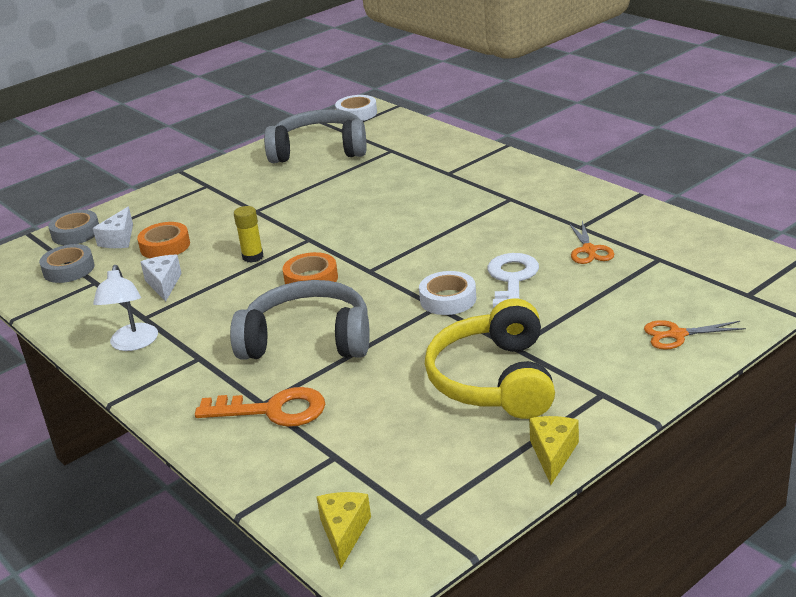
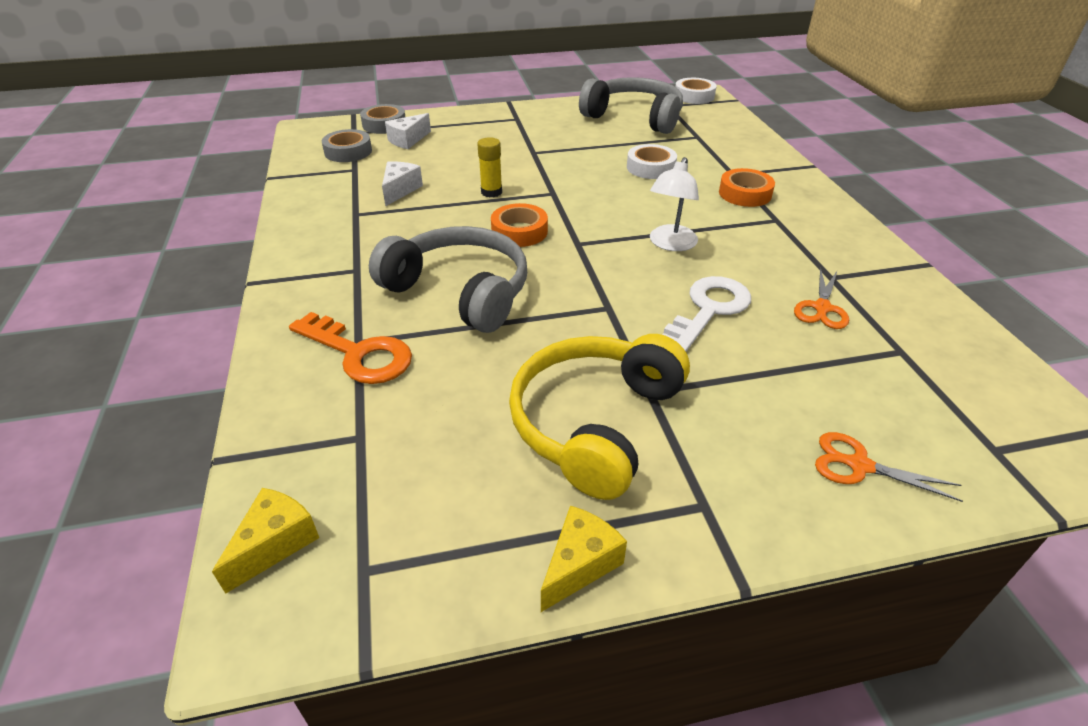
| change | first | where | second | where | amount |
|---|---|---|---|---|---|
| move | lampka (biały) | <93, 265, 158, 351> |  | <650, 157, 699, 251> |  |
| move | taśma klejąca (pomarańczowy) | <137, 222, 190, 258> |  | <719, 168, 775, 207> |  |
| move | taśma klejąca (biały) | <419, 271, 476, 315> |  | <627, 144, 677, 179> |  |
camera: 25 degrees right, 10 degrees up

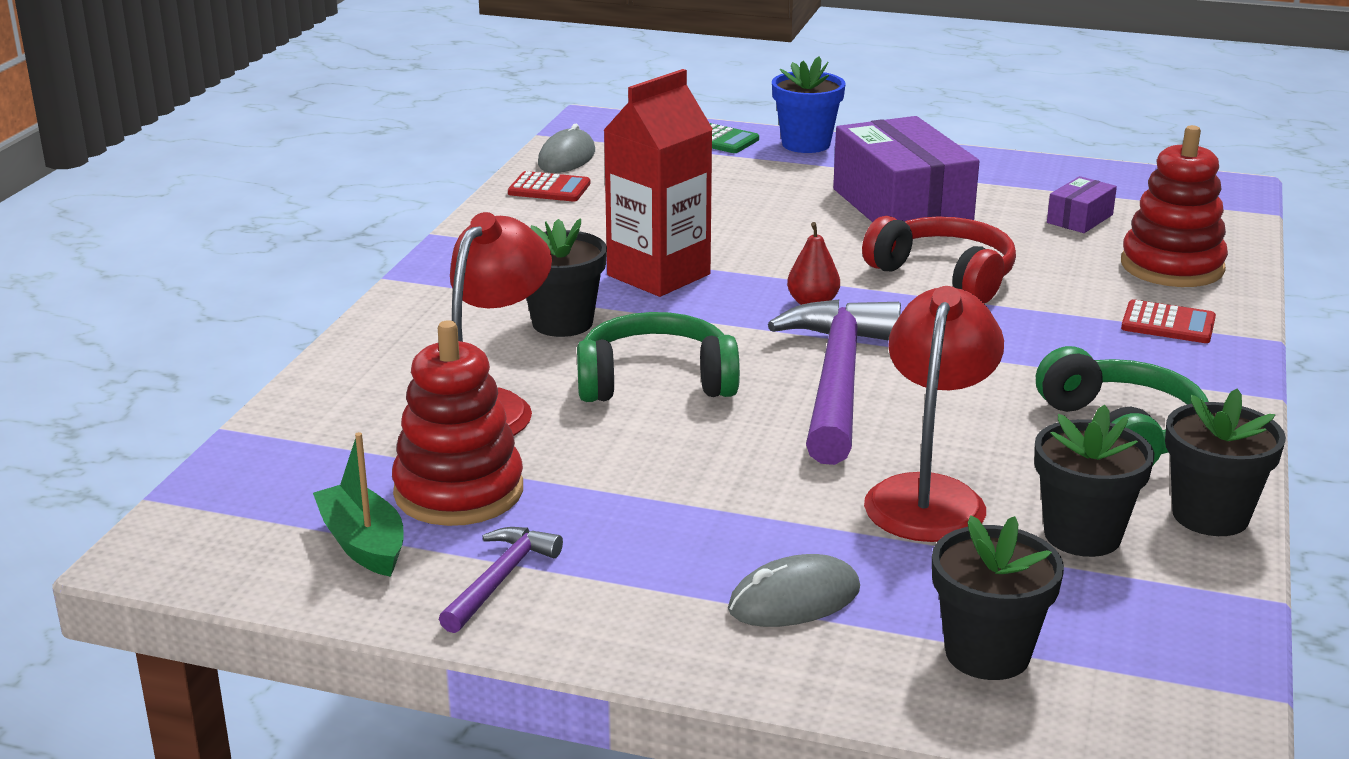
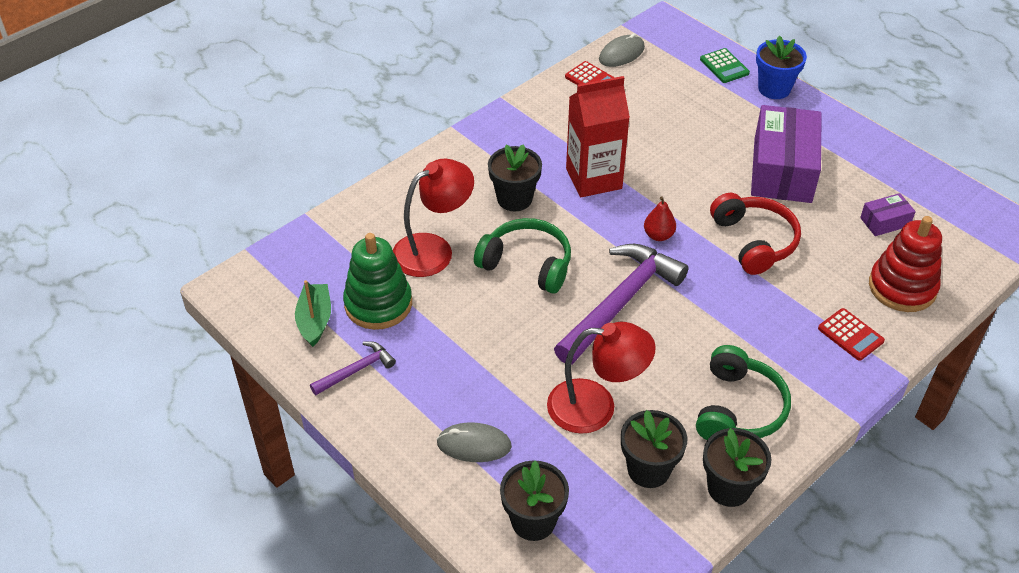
| change | first | where | second | where | amount |
|---|---|---|---|---|---|
| recolor | zabawka nakładanka (czerwony) | <392, 320, 523, 526> | zabawka nakładanka (zielony) | <343, 233, 412, 330> |  |
| rotate | lampka (czerwony) | <864, 286, 1004, 542> |  | <547, 322, 656, 434> | 45 degrees clockwise |
camera: 30 degrees right, 20 degrees up

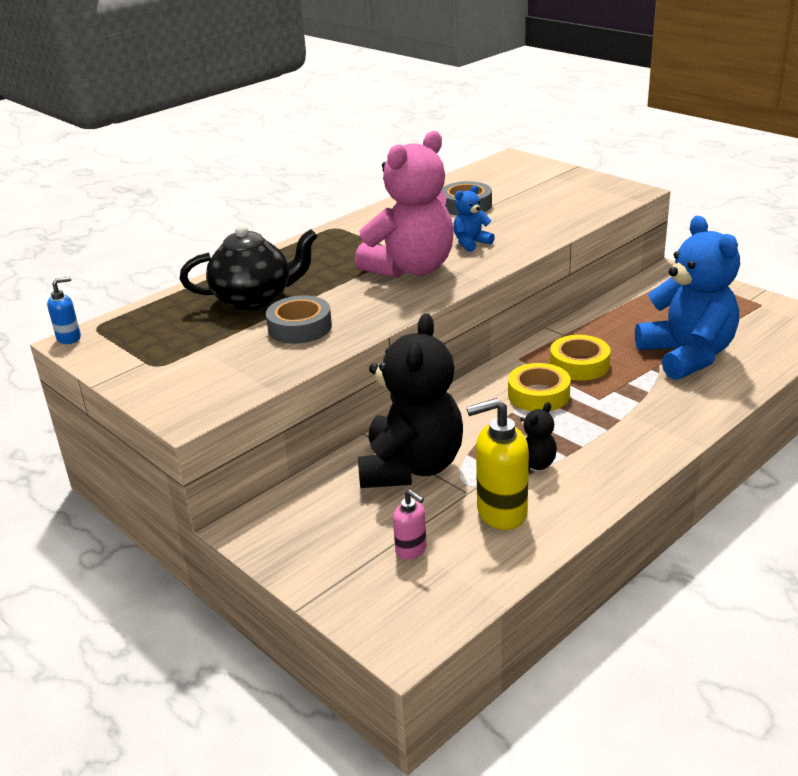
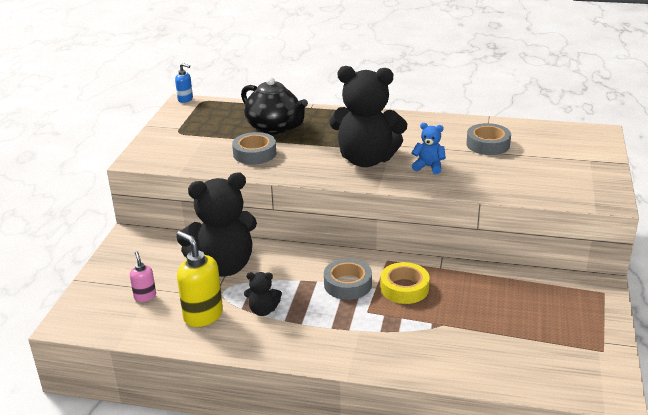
| change | first | where | second | where | amount |
|---|---|---|---|---|---|
| delete | miś (niebieski) | <635, 216, 740, 380> |  |  |  |
| recolor | miś (różowy) | <355, 131, 454, 278> | miś (czarny) | <330, 66, 407, 167> |  |
| recolor | taśma klejąca (żółty) | <508, 363, 571, 411> | taśma klejąca (szary) | <324, 259, 372, 300> |  |
| rotate | dozownik mydła (różowy) | <393, 490, 427, 560> |  | <130, 251, 156, 302> | 150 degrees clockwise |
camera: 55 degrees right, 0 degrees up

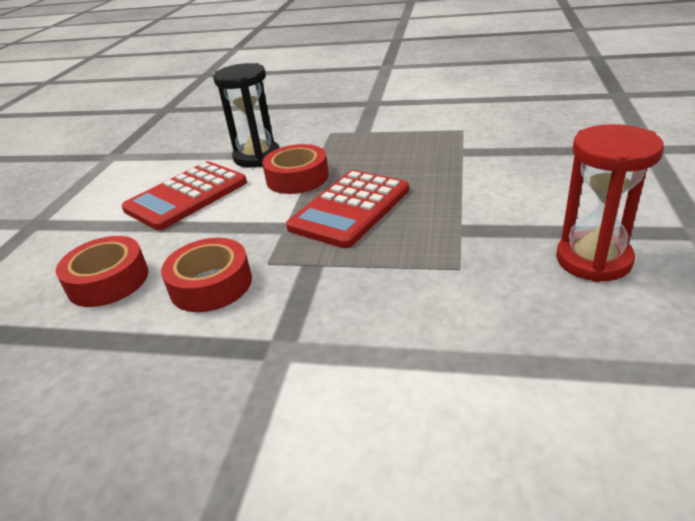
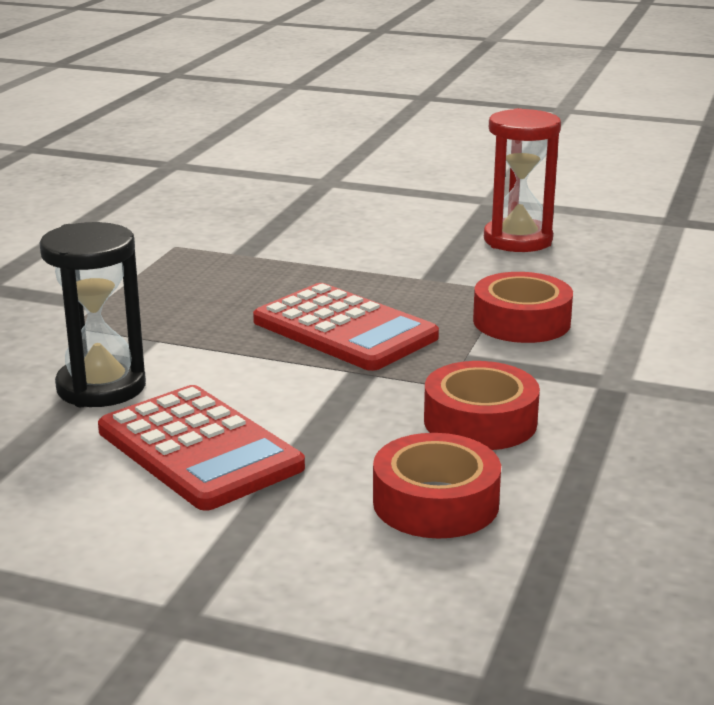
| change | first | where | second | where | amount |
|---|---|---|---|---|---|
| move | taśma klejąca (czerwony) | <262, 144, 329, 194> |  | <473, 272, 573, 343> |  |
camera: 85 degrees left, 10 degrees down

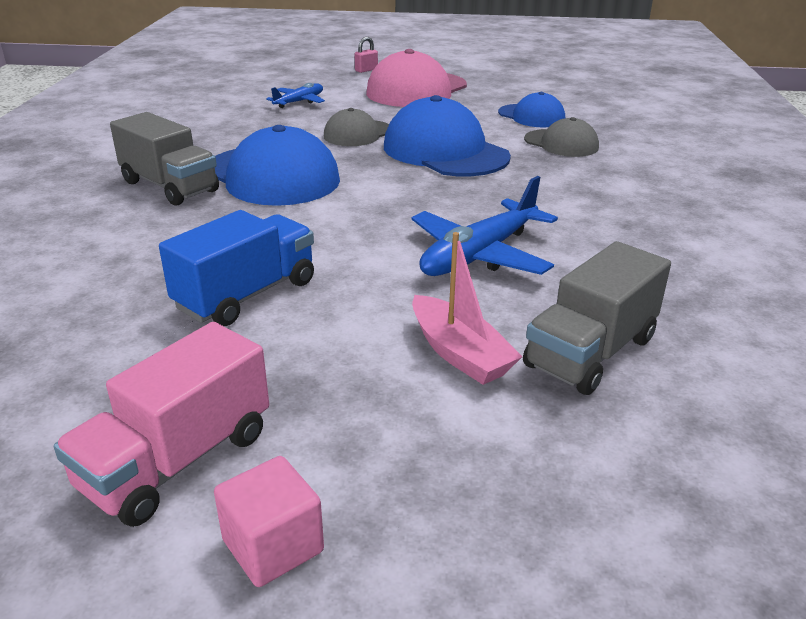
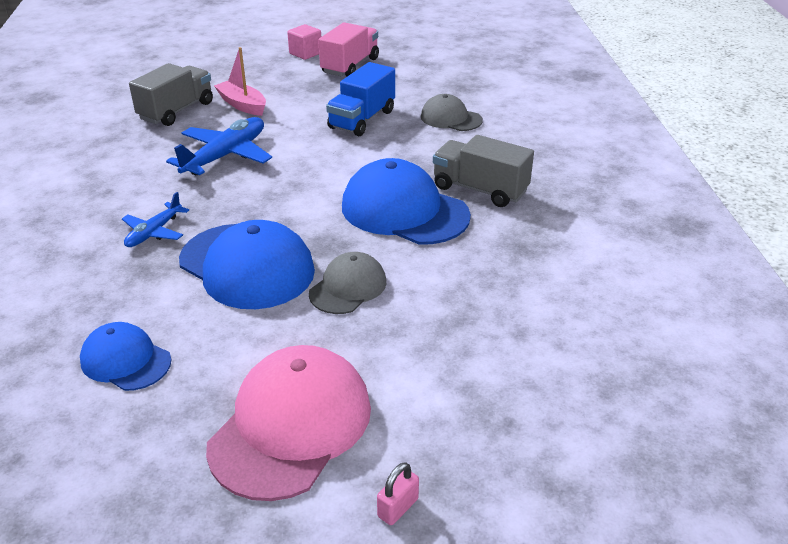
| change | first | where | second | where | amount |
|---|---|---|---|---|---|
| move | samolot (niebieski) | <266, 83, 325, 108> |  | <122, 192, 189, 247> |  |
| move | czapka (szary) | <524, 117, 599, 157> |  | <421, 94, 483, 131> |  |
camera: 170 degrees right, 5 degrees up

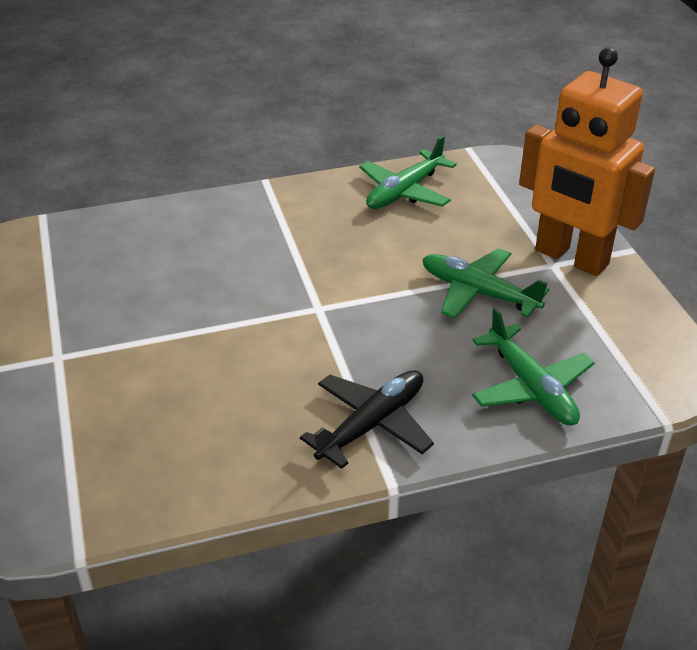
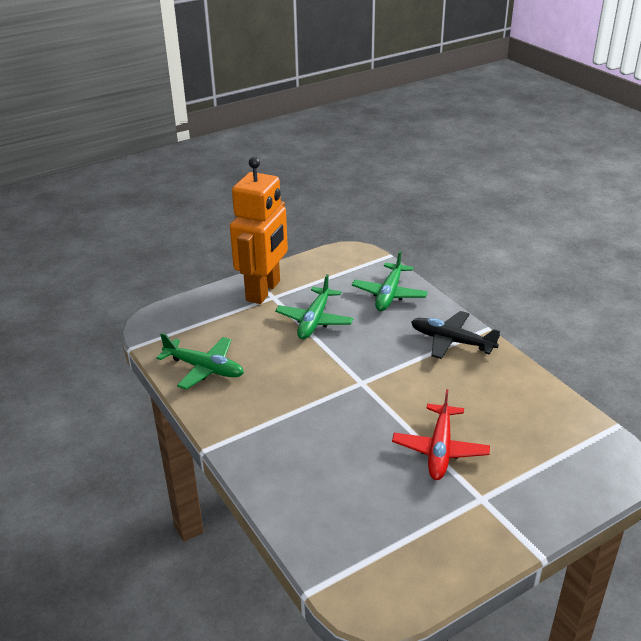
| change | first | where | second | where | amount |
|---|---|---|---|---|---|
| insert |  |  | samolot (czerwony) | <392, 389, 490, 480> |  |
| rotate | samolot (zielony) | <472, 307, 595, 426> |  | <352, 250, 428, 311> | 150 degrees clockwise |
camera: 105 degrees left, 5 degrees down

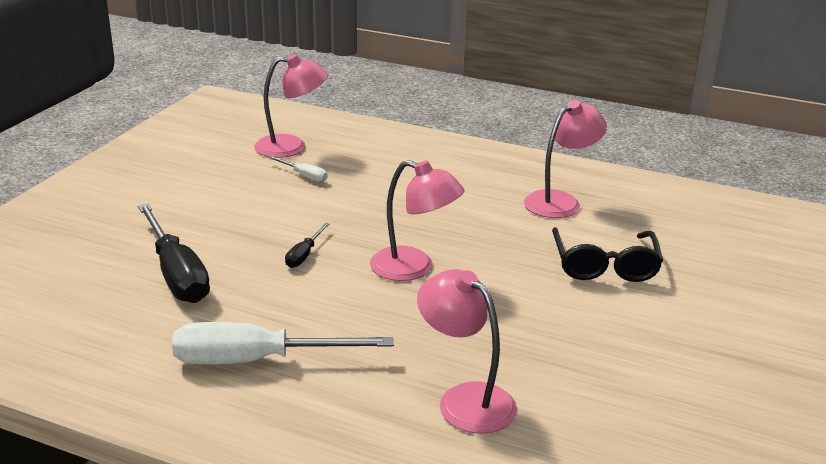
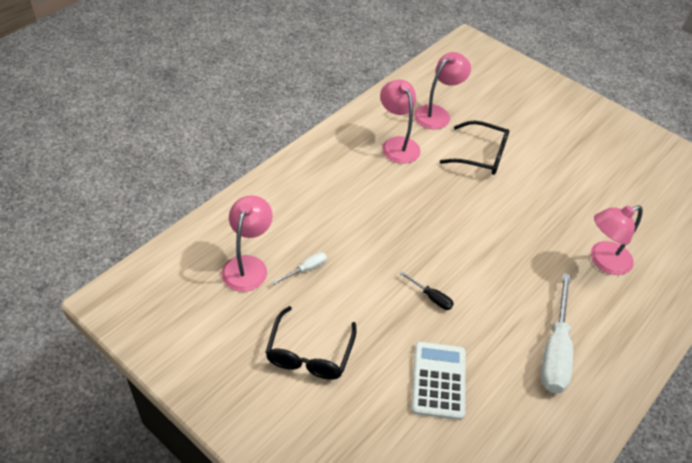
| change | first | where | second | where | amount |
|---|---|---|---|---|---|
| insert |  |  | okulary (czarny) | <265, 306, 357, 380> |  |
| move | lampka (różowy) | <370, 160, 464, 281> |  | <414, 52, 471, 129> |  |
| replace | śrubokręt (czarny) | <138, 204, 210, 303> | kalkulator (biały) | <411, 342, 465, 420> |  |
camera: 75 degrees left, 20 degrees up

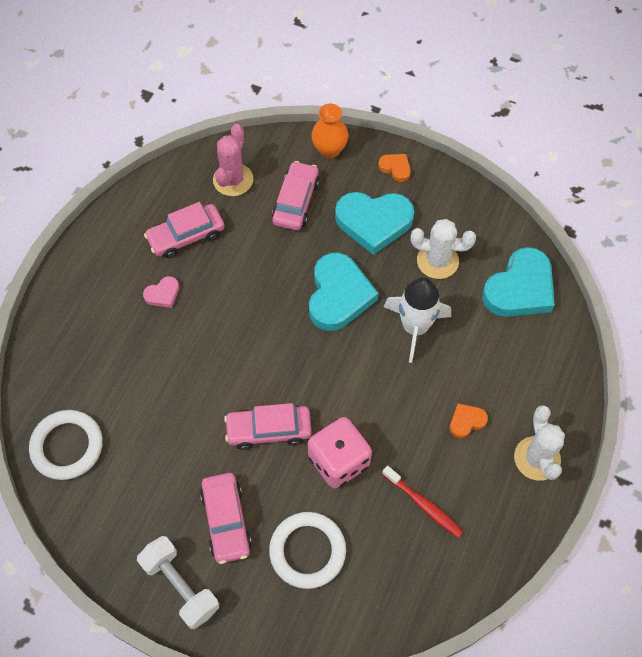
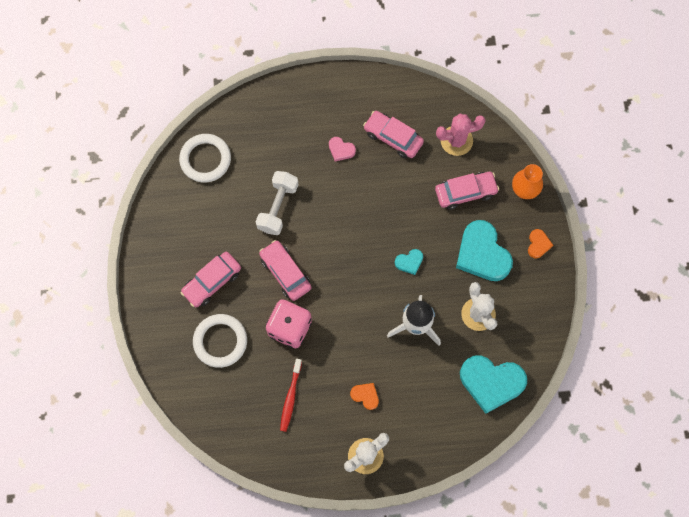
| change | first | where | second | where | amount |
|---|---|---|---|---|---|
| move | hantel (biały) | <137, 536, 219, 629> |  | <256, 171, 299, 235> |  |
| resize | serce (turkusowy) | <309, 252, 378, 331> |  | <395, 249, 423, 275> | x0.46 |
camera: 60 degrees right, 10 degrees up

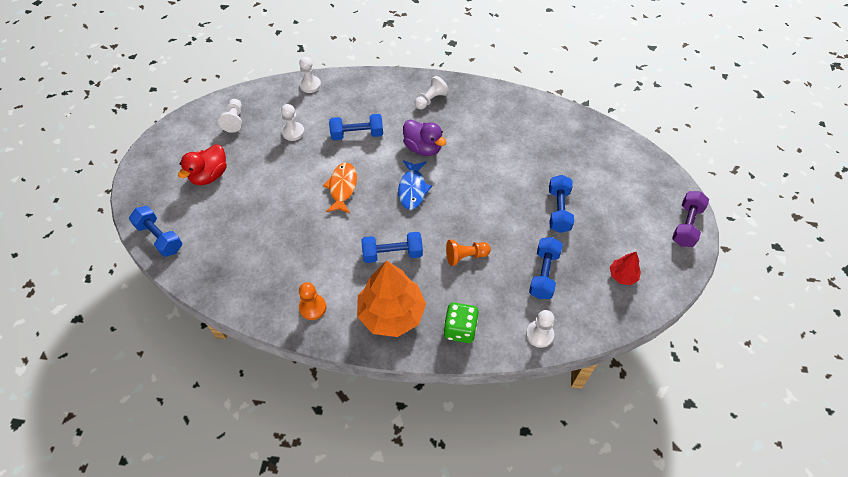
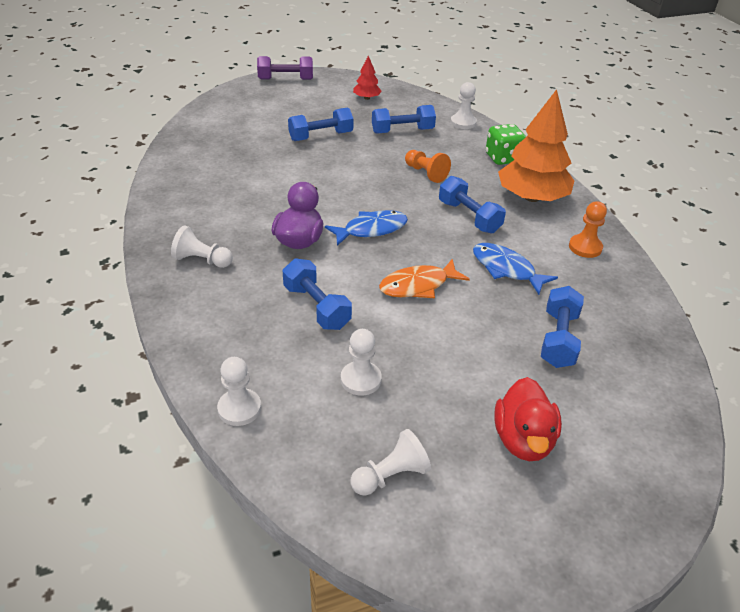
| change | first | where | second | where | amount |
|---|---|---|---|---|---|
| insert |  |  | ryba (niebieski) | <473, 243, 558, 295> |  |
| move | hantel (niebieski) | <129, 206, 182, 257> |  | <541, 286, 584, 368> |  |
| rotate | kaczka (czerwony) | <178, 144, 227, 185> |  | <494, 377, 562, 461> | 90 degrees clockwise |
camera: 120 degrees left, 15 degrees down

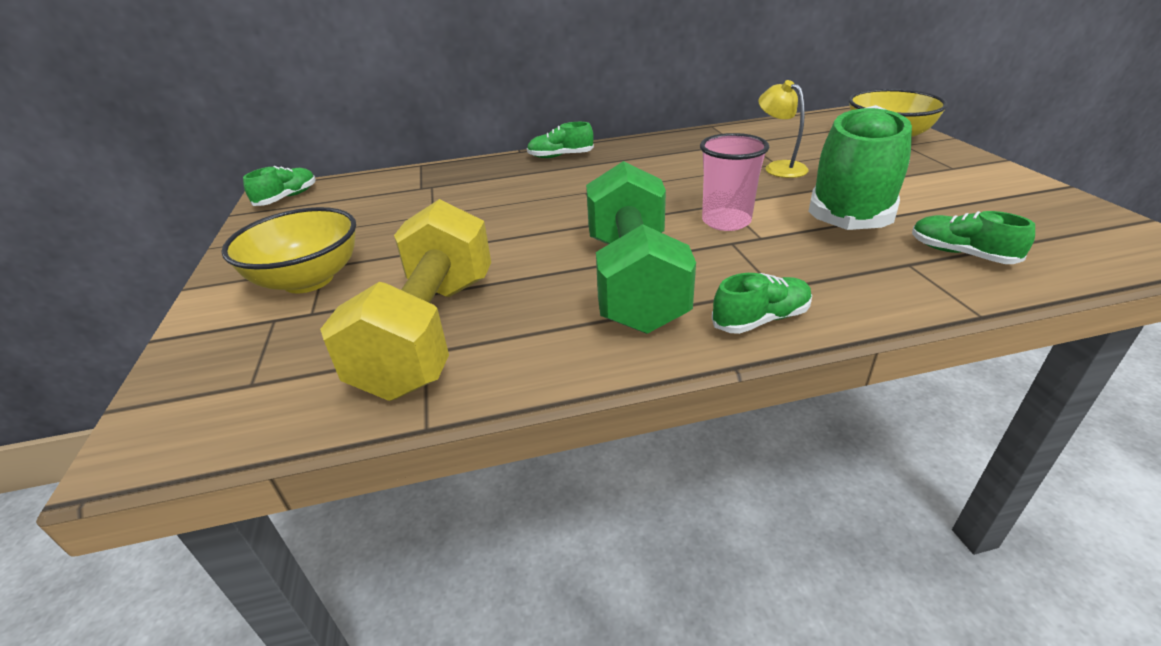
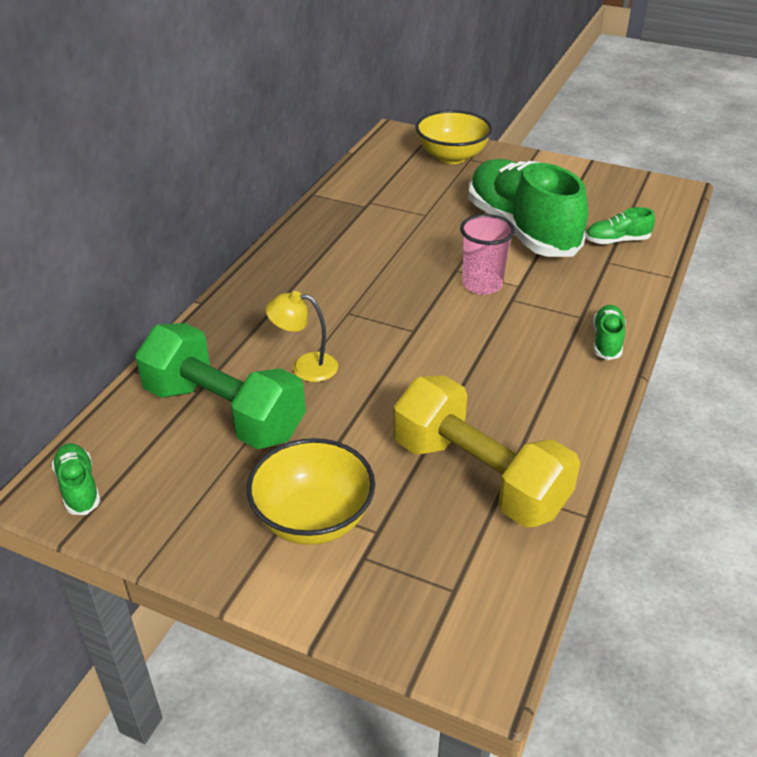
| change | first | where | second | where | amount |
|---|---|---|---|---|---|
| delete | but (zielony) | <527, 122, 594, 158> |  |  |  |
| move | hantel (zielony) | <586, 161, 696, 334> |  | <135, 323, 306, 449> |  |
| move | lampka (żółty) | <758, 80, 809, 178> |  | <266, 291, 338, 382> |  |
camera: 55 degrees left, 5 degrees up

